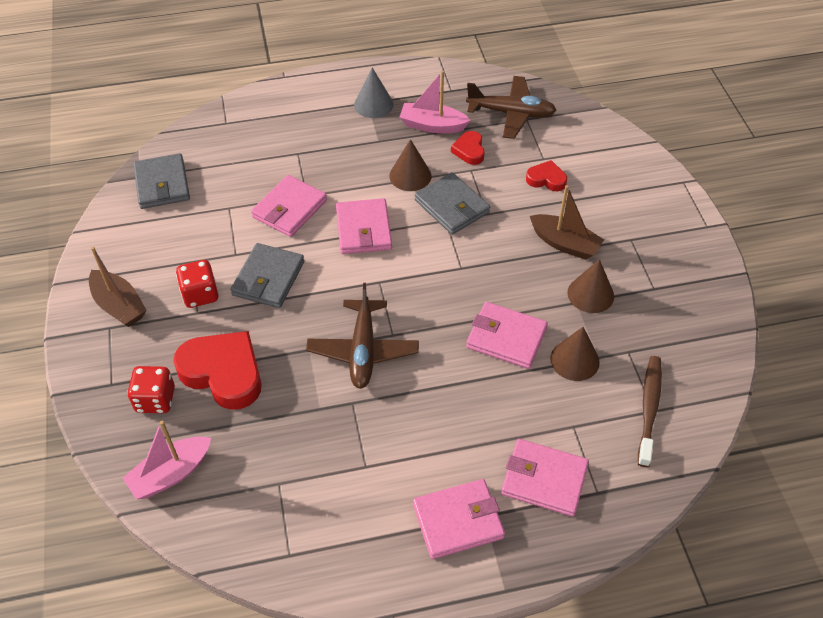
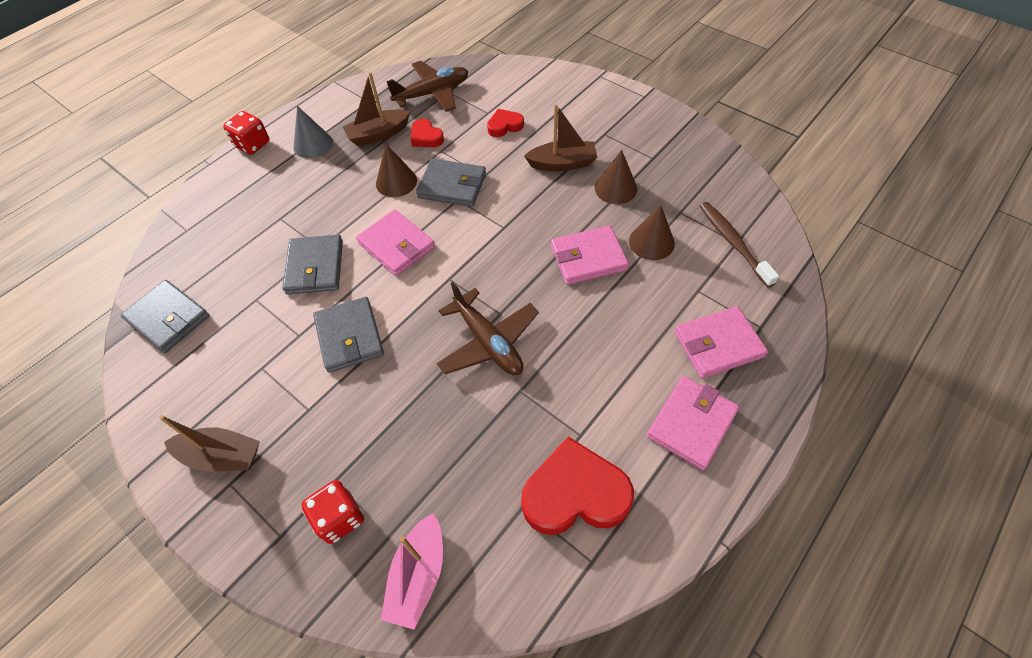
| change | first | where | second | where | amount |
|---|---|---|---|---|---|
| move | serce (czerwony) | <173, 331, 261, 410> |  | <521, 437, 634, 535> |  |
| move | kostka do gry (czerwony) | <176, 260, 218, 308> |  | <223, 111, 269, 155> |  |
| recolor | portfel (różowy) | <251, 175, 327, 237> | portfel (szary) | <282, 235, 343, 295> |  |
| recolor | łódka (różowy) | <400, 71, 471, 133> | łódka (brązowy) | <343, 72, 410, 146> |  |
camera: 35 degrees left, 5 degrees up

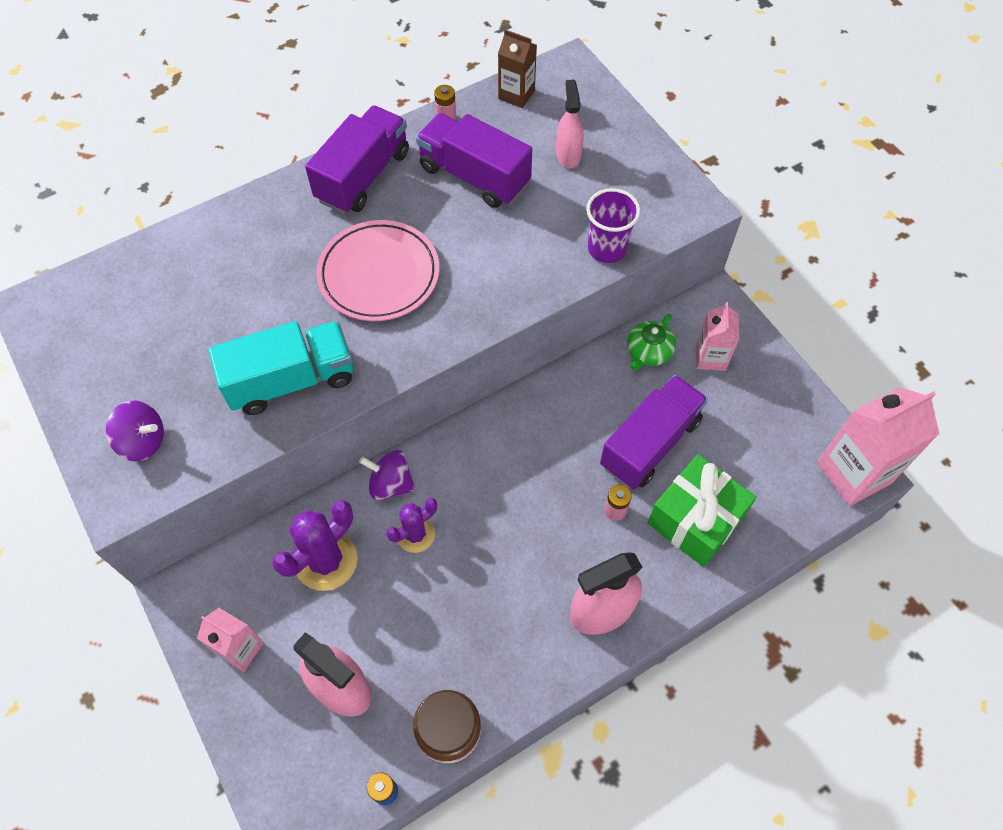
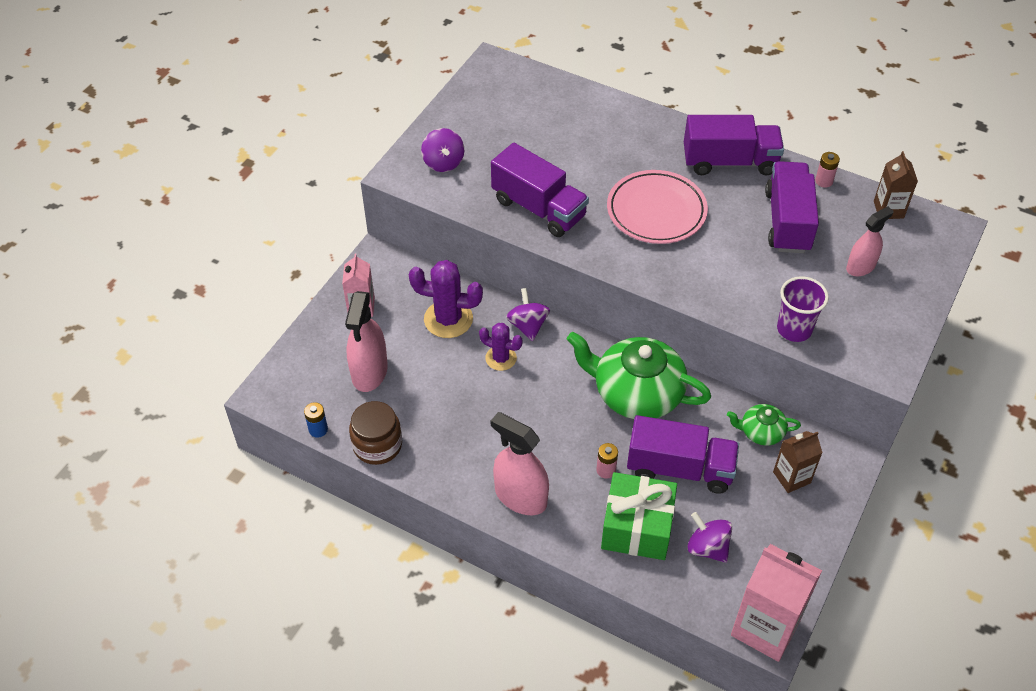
| change | first | where | second | where | amount |
|---|---|---|---|---|---|
| insert |  |  | imbryk (zielony) | <567, 332, 711, 419> |  |
| insert |  |  | bączek (fioletowy) | <687, 512, 732, 563> |  |
| recolor | ciężarówka (turkusowy) | <208, 321, 353, 415> | ciężarówka (fioletowy) | <491, 143, 589, 237> |  |
| recolor | karton mleka (różowy) | <696, 302, 739, 371> | karton mleka (brązowy) | <773, 431, 823, 493> |  |
camera: 60 degrees right, 10 degrees down

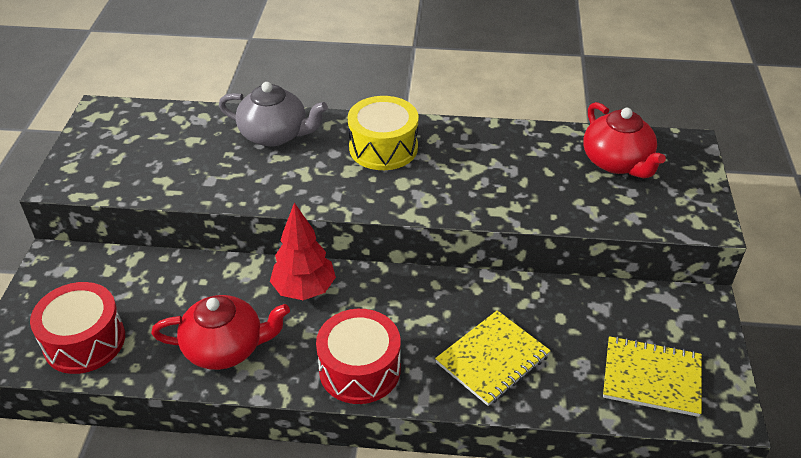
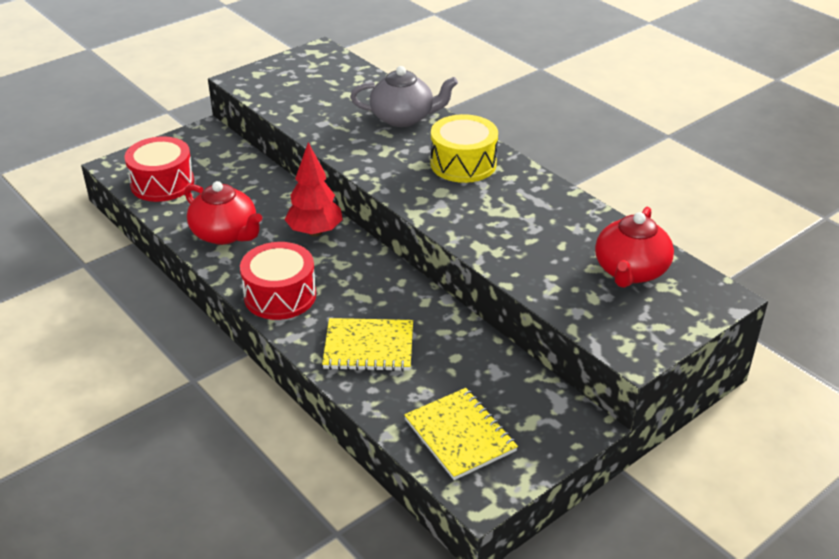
| change | first | where | second | where | amount |
|---|---|---|---|---|---|
| rotate | imbryk (szary) | <219, 82, 328, 147> |  | <350, 66, 458, 127> | 60 degrees counterclockwise |
camera: 45 degrees right, 5 degrees down

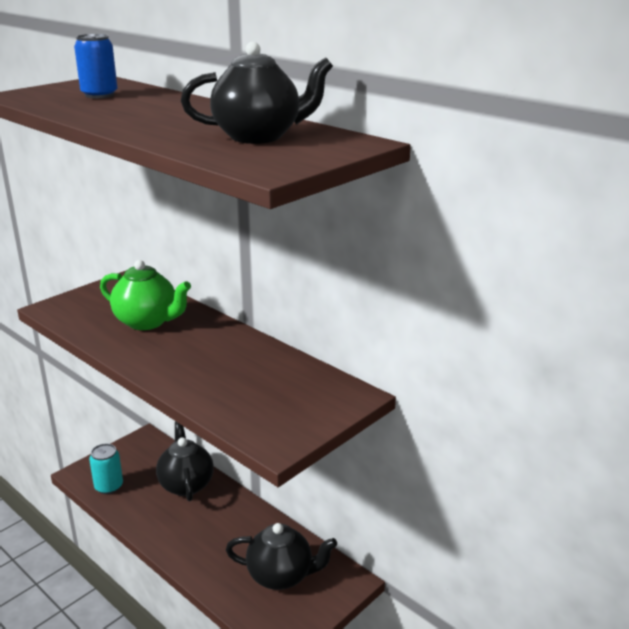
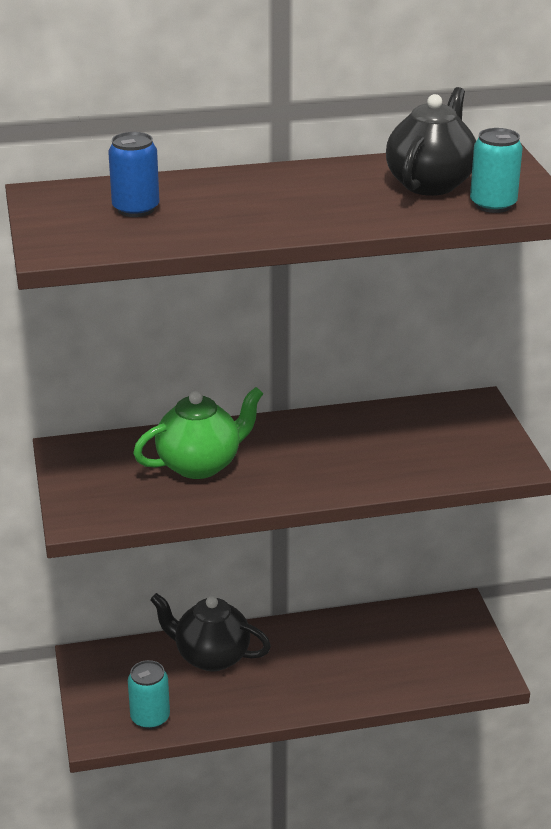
| change | first | where | second | where | amount |
|---|---|---|---|---|---|
| delete | imbryk (czarny) | <226, 523, 337, 590> |  |  |  |
| insert |  |  | puszka (turkusowy) | <470, 128, 523, 213> |  |
camera: 55 degrees left, 5 degrees up

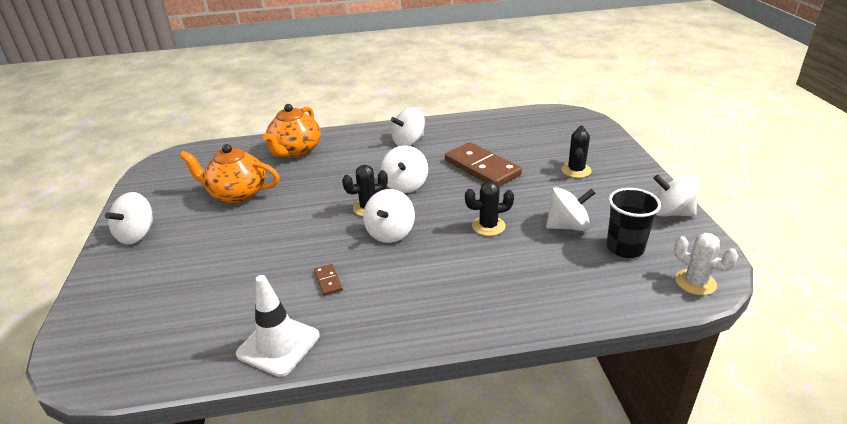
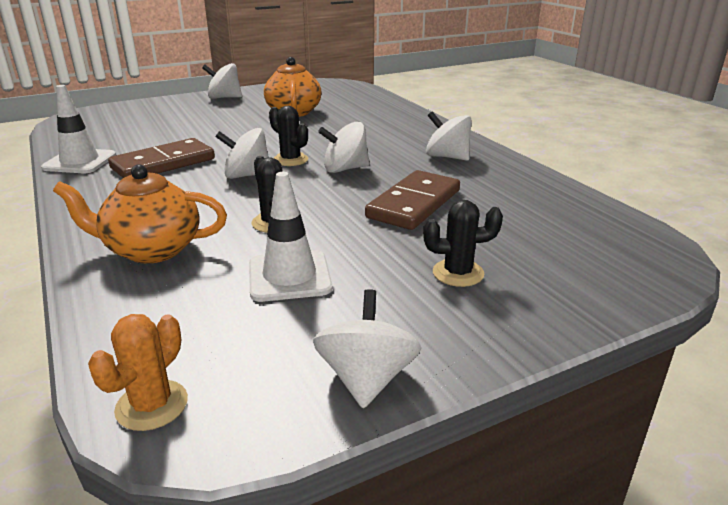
| change | first | where | second | where | amount |
|---|---|---|---|---|---|
| delete | szklanka (czarny) | <606, 188, 661, 258> |  |  |  |
| move | imbryk (pomarańczowy) | <263, 104, 321, 158> |  | <53, 164, 227, 263> |  |
| replace | bączek (biały) | <546, 187, 595, 231> | pachołek (biały) | <249, 172, 332, 302> |  |
| recolor | kaktus (biały) | <674, 233, 738, 295> | kaktus (pomarańczowy) | <88, 314, 188, 431> |  |
| resize | kostka domina (brązowy) | <314, 264, 343, 296> |  | <108, 138, 215, 178> | x2.40 |
camera: 70 degrees right, 5 degrees down

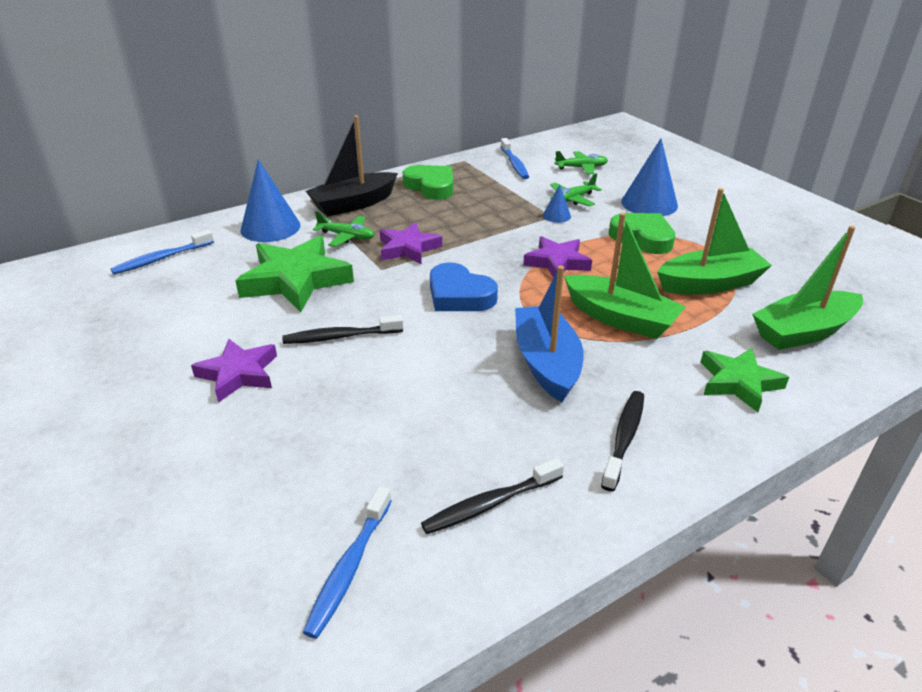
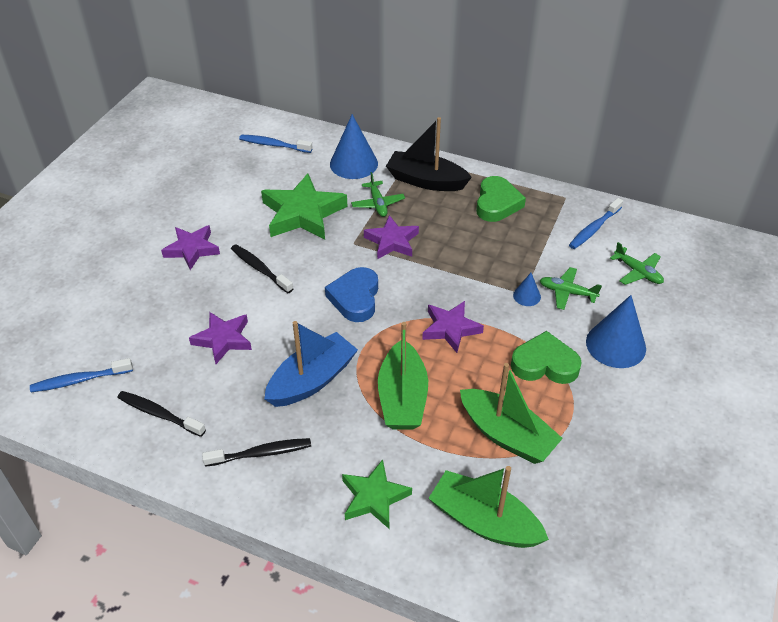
| change | first | where | second | where | amount |
|---|---|---|---|---|---|
| insert |  |  | gwiazda (fioletowy) | <189, 312, 252, 364> |  |
| rotate | serce (zielony) | <609, 213, 675, 254> |  | <511, 331, 582, 384> | 90 degrees counterclockwise |
camera: 55 degrees right, 10 degrees up

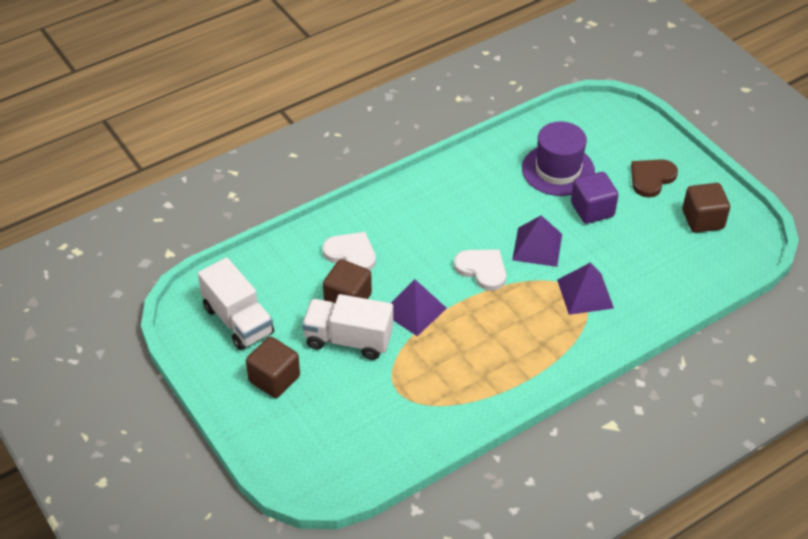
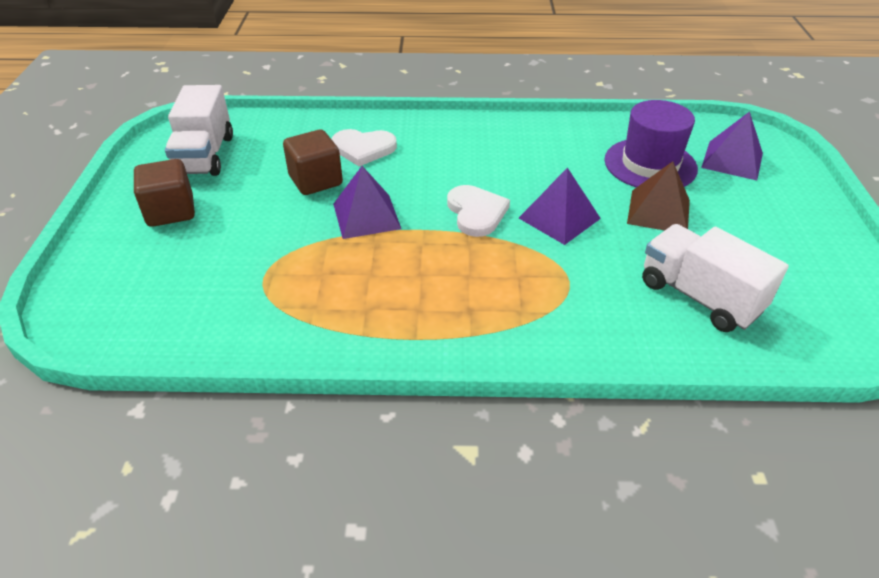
| change | first | where | second | where | amount |
|---|---|---|---|---|---|
| delete | serce (brązowy) | <631, 159, 678, 198> |  |  |  |
| delete | sześcian (brązowy) | <683, 183, 730, 233> |  |  |  |
| move | ciężarówka (biały) | <302, 294, 393, 360> |  | <642, 224, 789, 332> |  |
| move | piramida (fioletowy) | <557, 262, 614, 315> |  | <701, 111, 763, 180> |  |
| replace | sześcian (fioletowy) | <571, 172, 618, 224> | piramida (brązowy) | <627, 161, 690, 231> |  |
| rotate | serce (biały) | <322, 232, 376, 270> |  | <331, 129, 397, 166> | 120 degrees clockwise |
camera: 35 degrees right, 5 degrees down

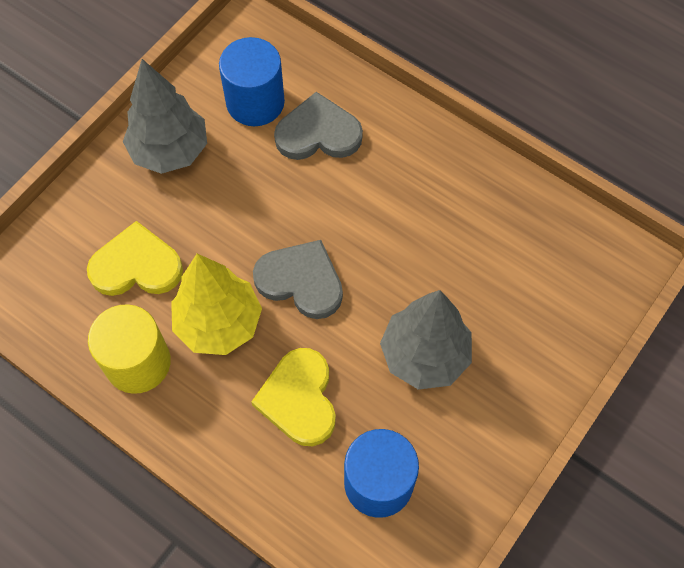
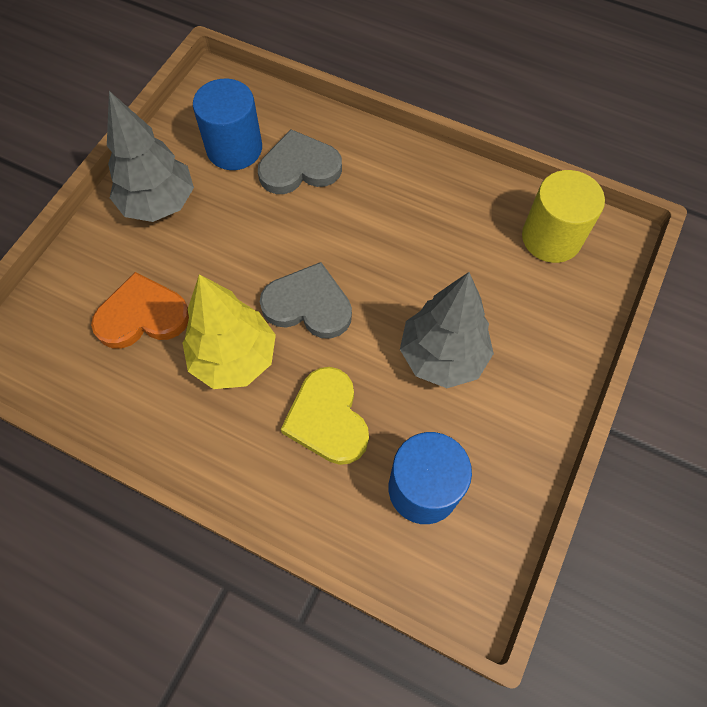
| change | first | where | second | where | amount |
|---|---|---|---|---|---|
| move | walec (żółty) | <88, 304, 171, 394> |  | <522, 170, 605, 263> |  |
| recolor | serce (żółty) | <87, 221, 183, 296> | serce (pomarańczowy) | <91, 272, 189, 349> |  |
camera: 10 degrees left, 0 degrees up

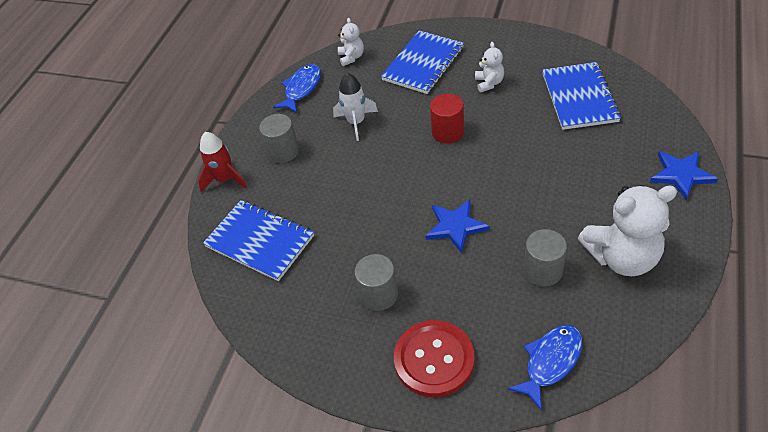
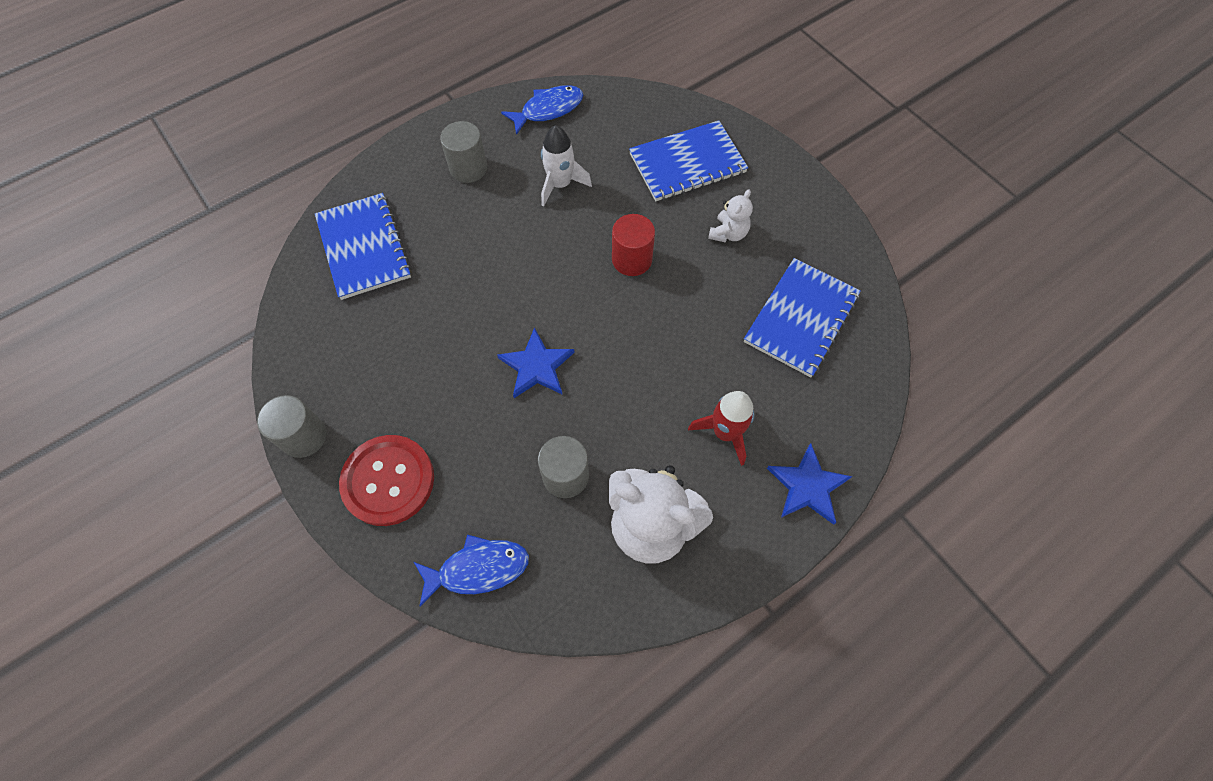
| change | first | where | second | where | amount |
|---|---|---|---|---|---|
| delete | miś (biały) | <338, 18, 364, 66> |  |  |  |
| move | rakieta (czerwony) | <198, 132, 247, 192> |  | <688, 391, 754, 466> |  |
| move | walec (szary) | <354, 254, 398, 311> |  | <257, 395, 326, 458> |  |
camera: 30 degrees right, 15 degrees up

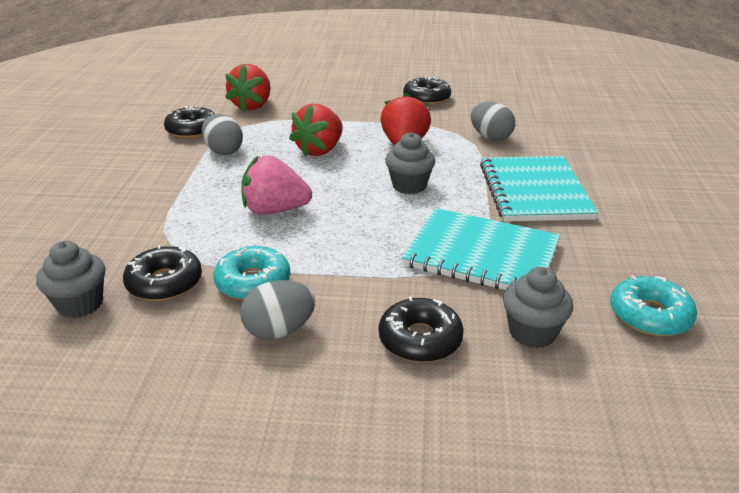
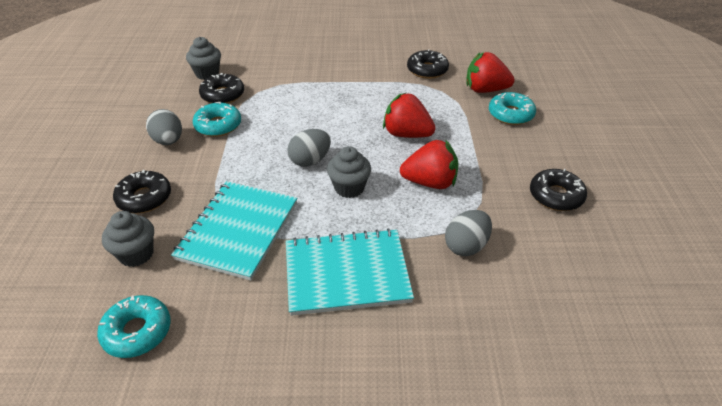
| change | first | where | second | where | amount |
|---|---|---|---|---|---|
| delete | truskawka (różowy) | <241, 155, 312, 215> |  |  |  |
| insert |  |  | donut (turkusowy) | <489, 92, 536, 125> |  |
| move | jajko (szary) | <202, 114, 243, 155> |  | <288, 129, 331, 167> |  |
camera: 85 degrees right, 10 degrees up

